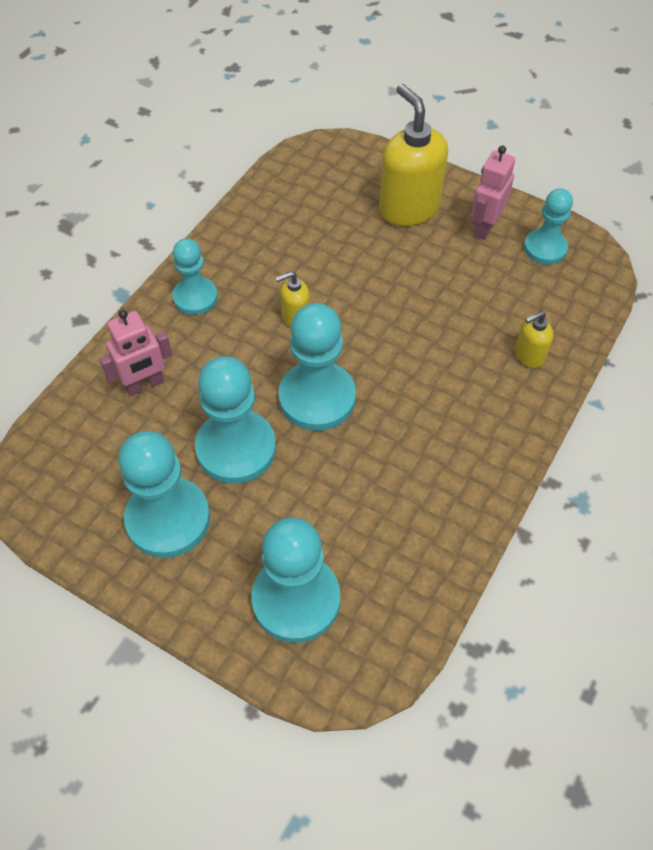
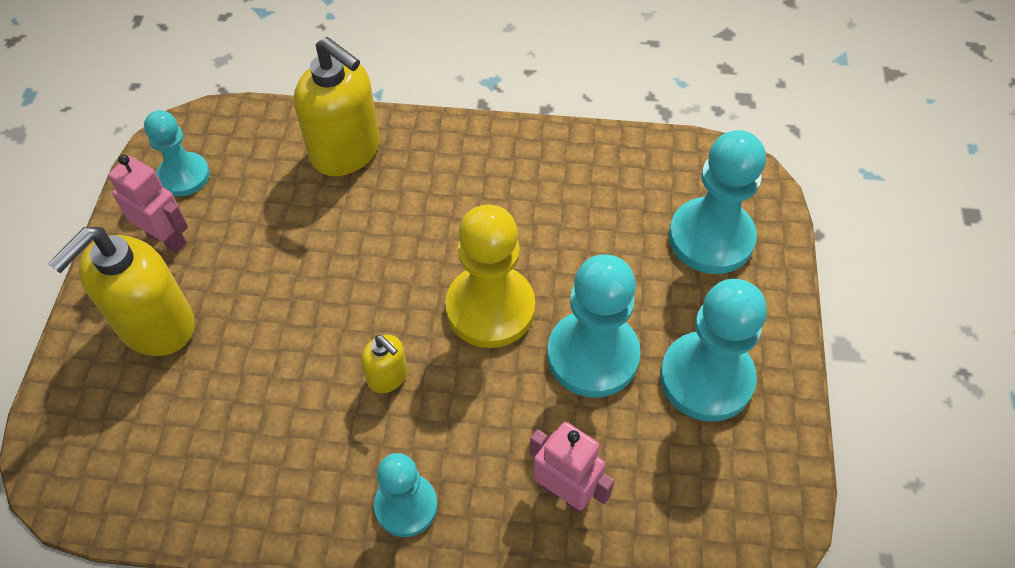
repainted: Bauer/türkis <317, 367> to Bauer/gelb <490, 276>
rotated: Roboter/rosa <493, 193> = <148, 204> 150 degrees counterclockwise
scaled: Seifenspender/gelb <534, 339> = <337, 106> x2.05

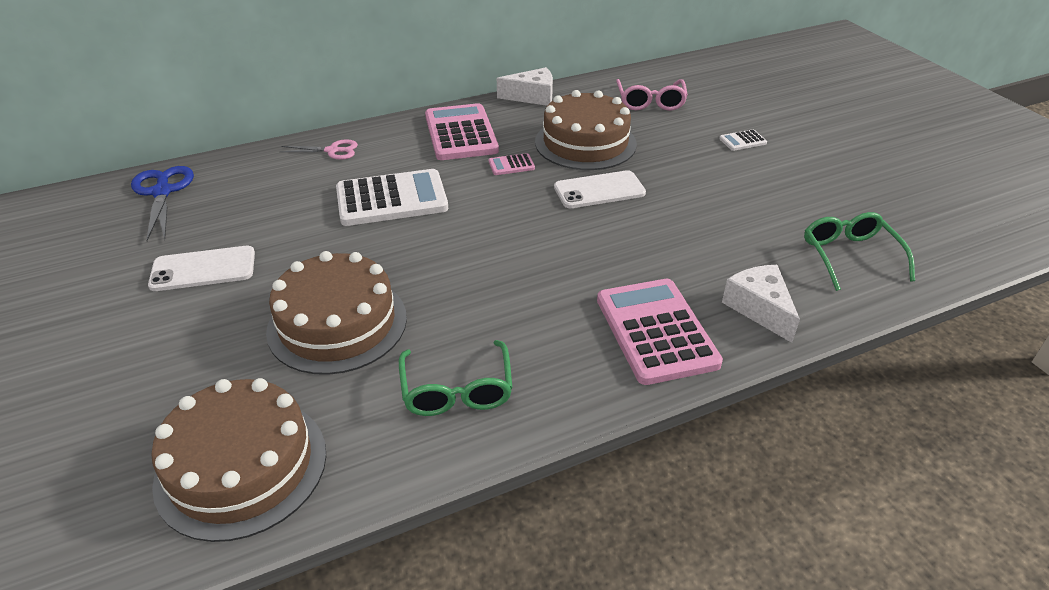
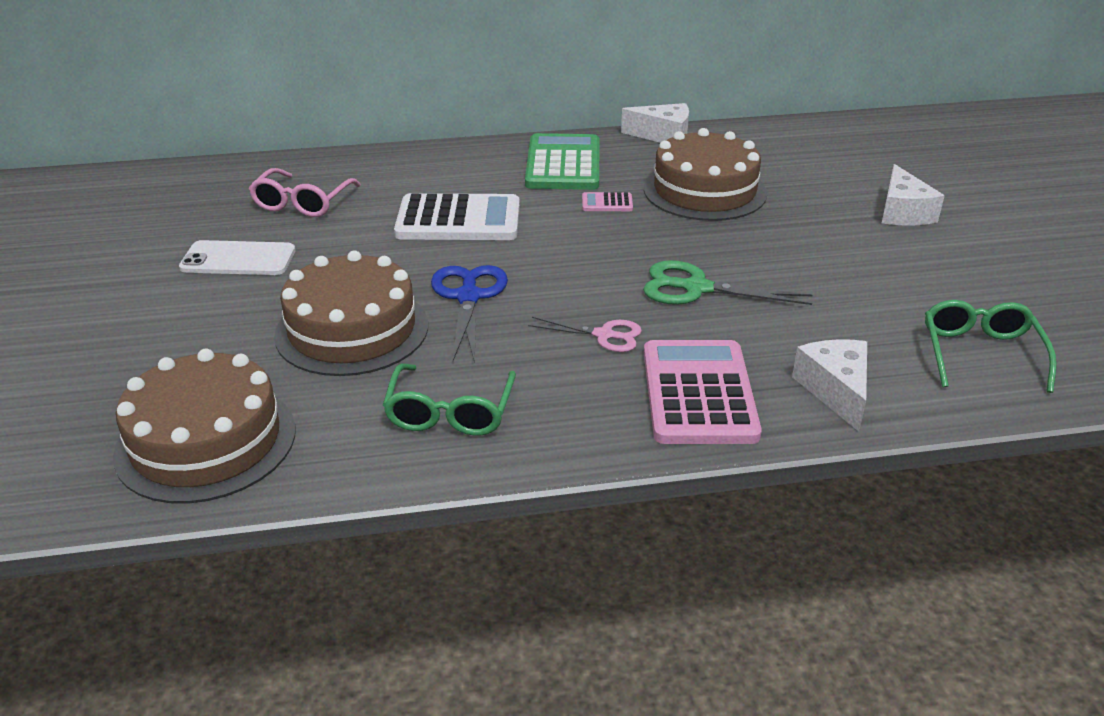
gone: Handy/weiß <600, 189>
new: Schere/grün <728, 282>
shifted: Schere/blau <162, 203> to <469, 314>; Schere/rosa <318, 149> to <585, 334>; Brille/rosa <652, 95> to <305, 192>
swapped: Taschenrechner/weiß <743, 140> to Käse/weiß <913, 195>
repainted: Taschenrechner/rosa <462, 131> to Taschenrechner/grün <562, 161>

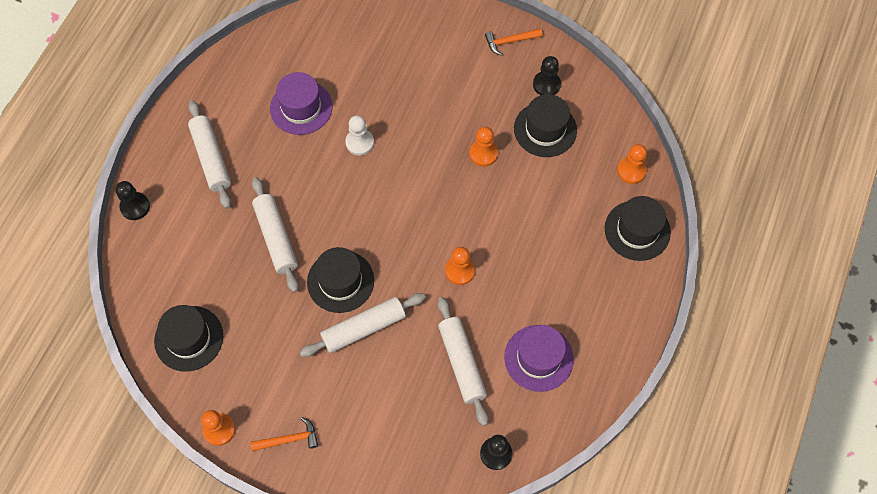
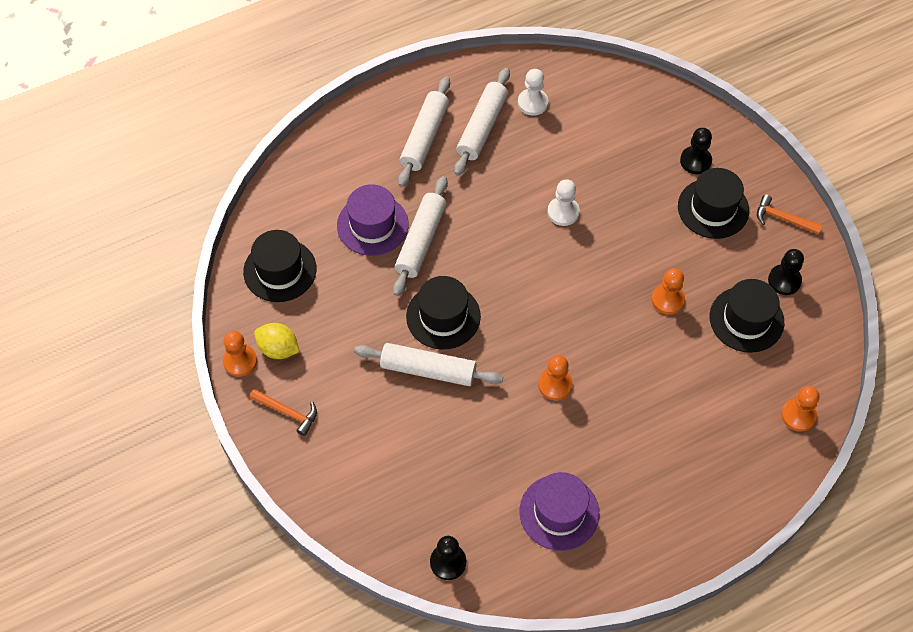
new: Zitrone/gelb <277, 341>; Bauer/weiß <533, 92>
shifted: Bauer/schwarz <133, 200> to <696, 151>; Hut/lila <301, 103> to <373, 220>; Nudelholz/weiß <462, 361> to <482, 122>; Hut/schwarz <638, 228> to <713, 203>

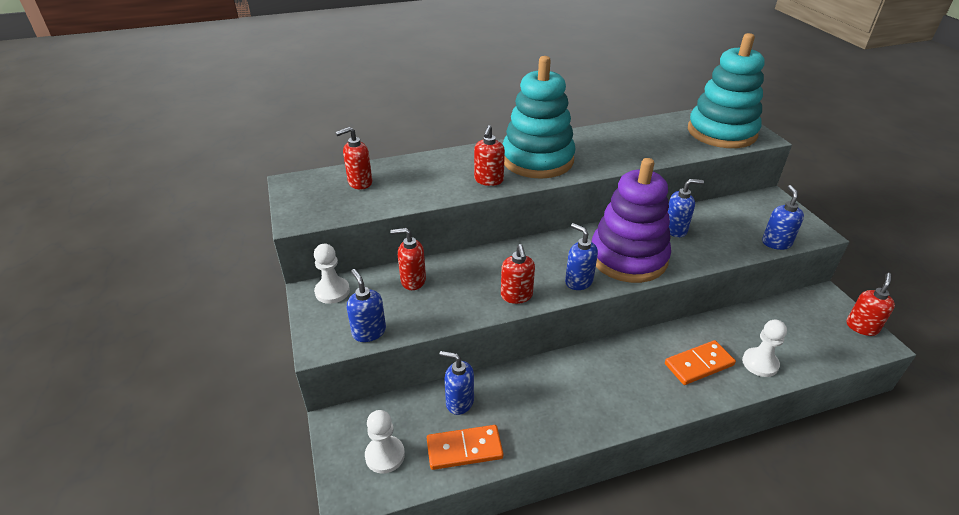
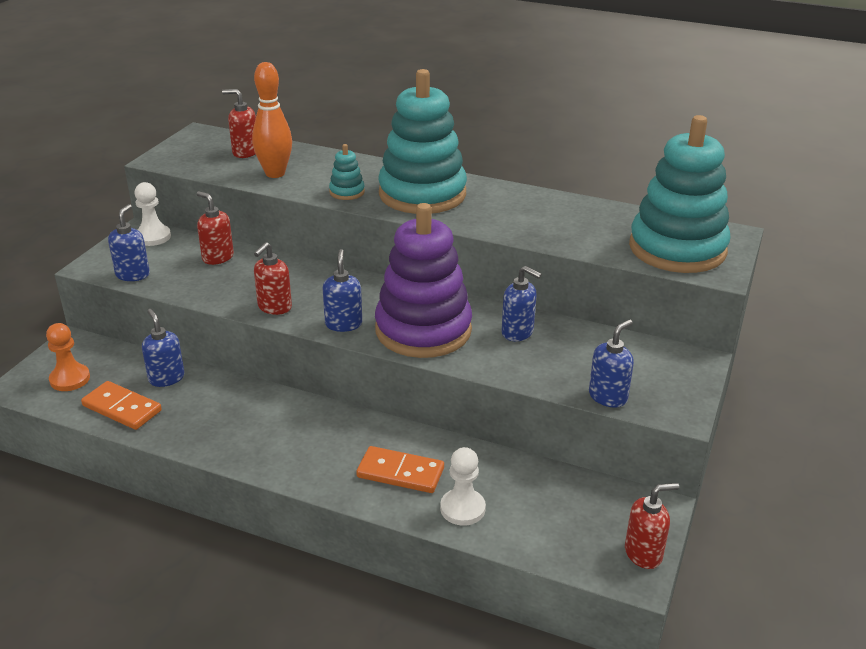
new: Bowlingkegel/orange <272, 120>
swapped: Seifenspender/rot <489, 155> to Stapelspielzeug/türkis <347, 172>
repainted: Bauer/weiß <385, 442> to Bauer/orange <68, 357>

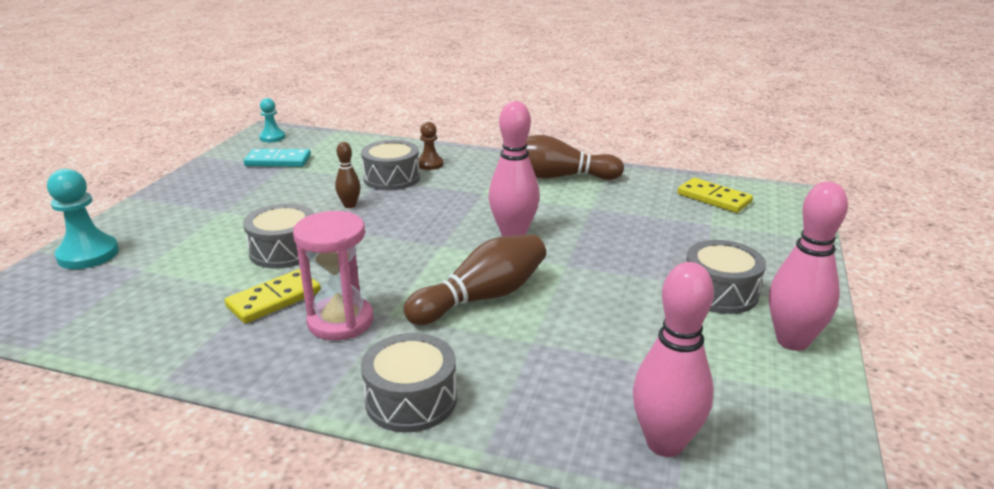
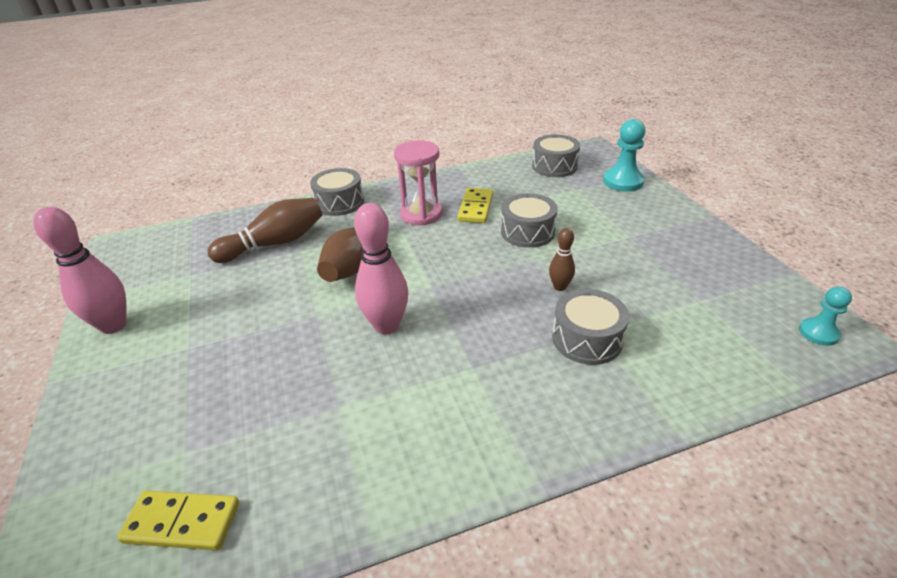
gone: Dominostein/türkis <277, 158>; Bauer/braun <431, 146>; Bowlingkegel/rosa <673, 359>
shifted: Bowlingkegel/braun <575, 157> to <264, 230>; Trommel/grau <726, 277> to <556, 155>

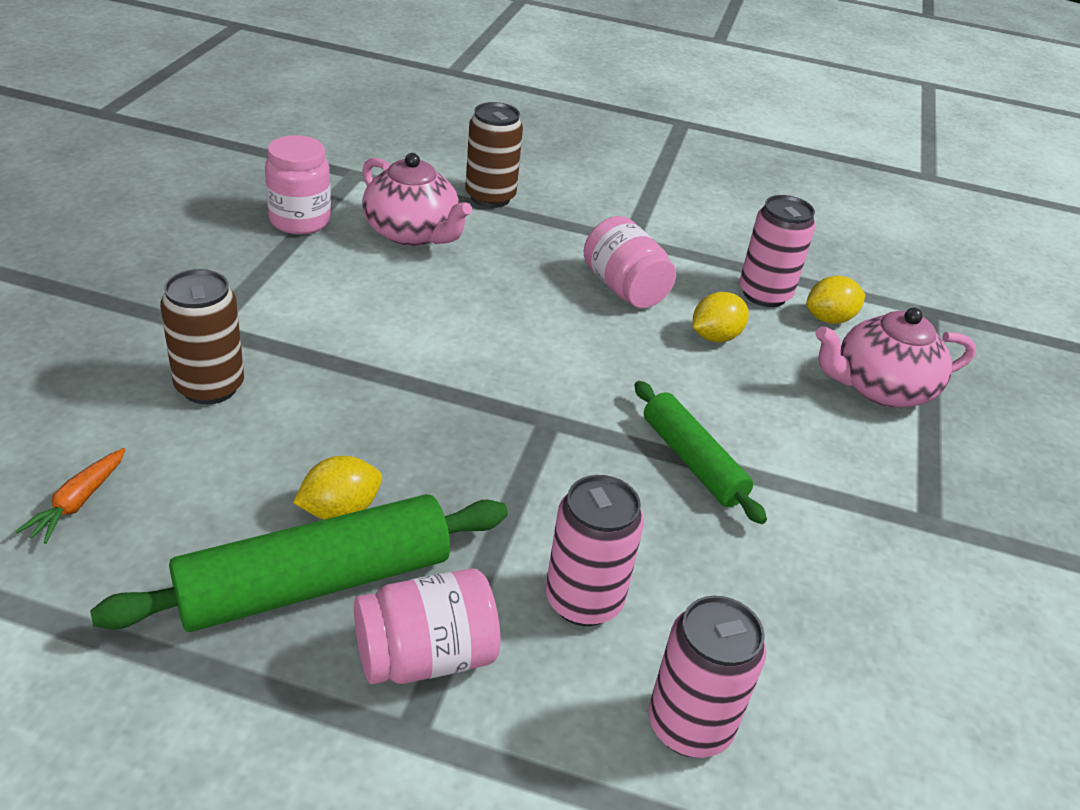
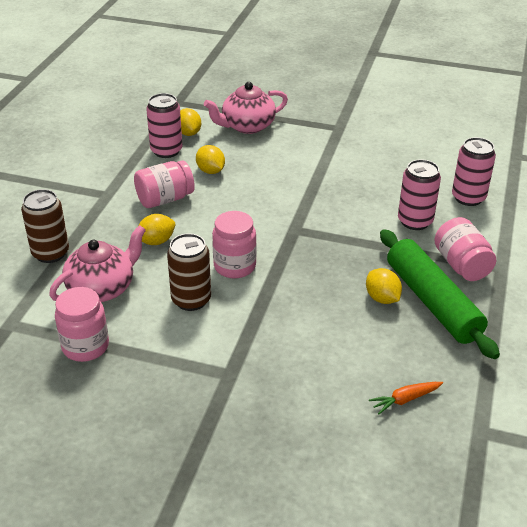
gone: Nudelholz/grün <700, 452>
new: Zitrone/gelb <156, 229>; Einmachglas/rosa <234, 244>
shifted: Dose/braun <202, 336> to <189, 272>
rotated: Karotte/orange <71, 496> = <406, 398> 135 degrees clockwise; Teekanne/rosa <896, 357> = <246, 108> 75 degrees clockwise

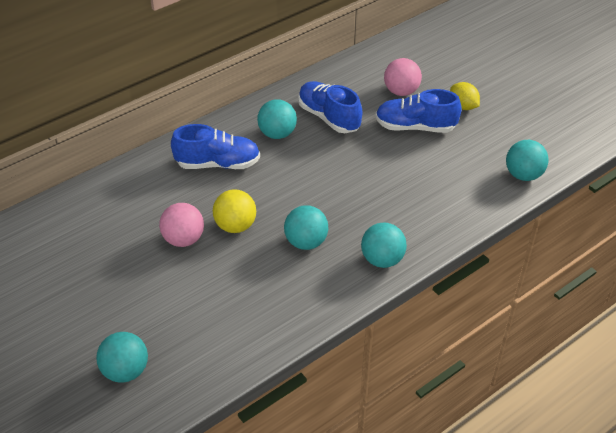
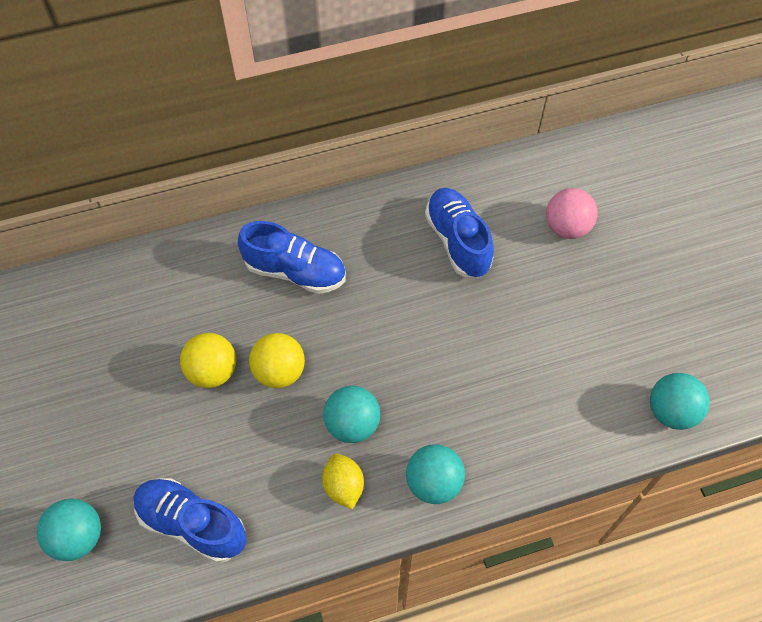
gone: Ball/türkis <277, 119>
shifted: Schuh/blau <419, 111> to <190, 520>; Zitrone/gelb <465, 96> to <343, 481>
repainted: Ball/rosa <181, 225> to Ball/gelb <208, 360>

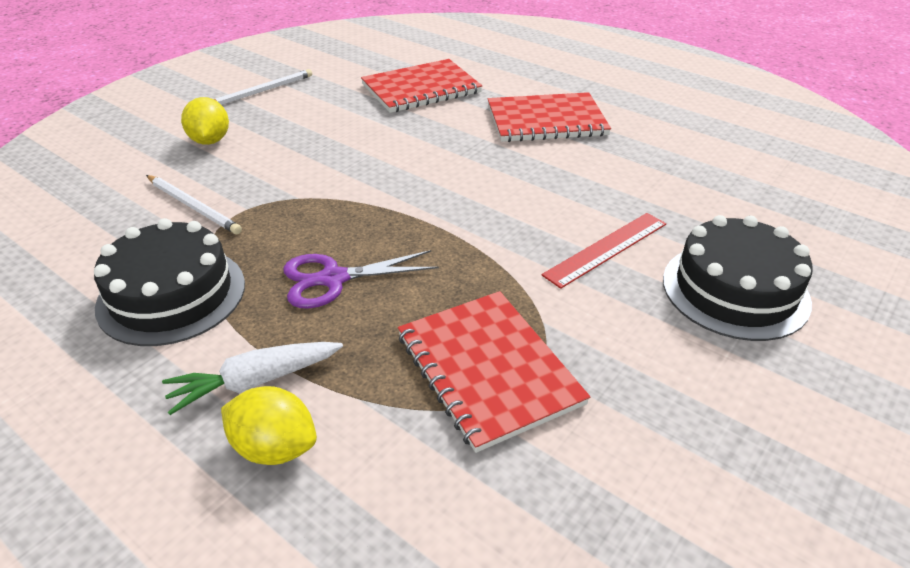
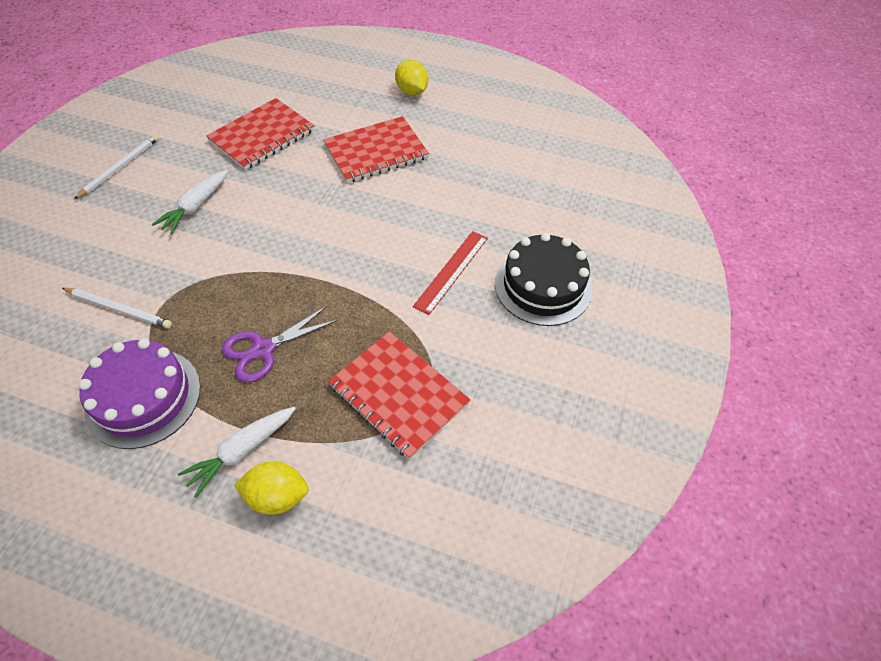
new: Karotte/weiß <190, 202>
shifted: Zitrone/gelb <205, 121> to <411, 77>
repainted: Kuchen/schwarz <169, 282> to Kuchen/lila <139, 393>

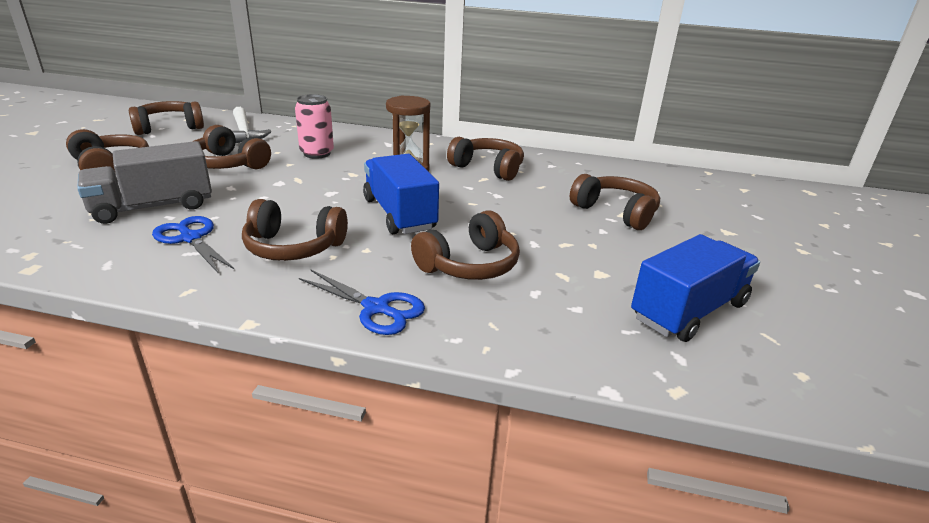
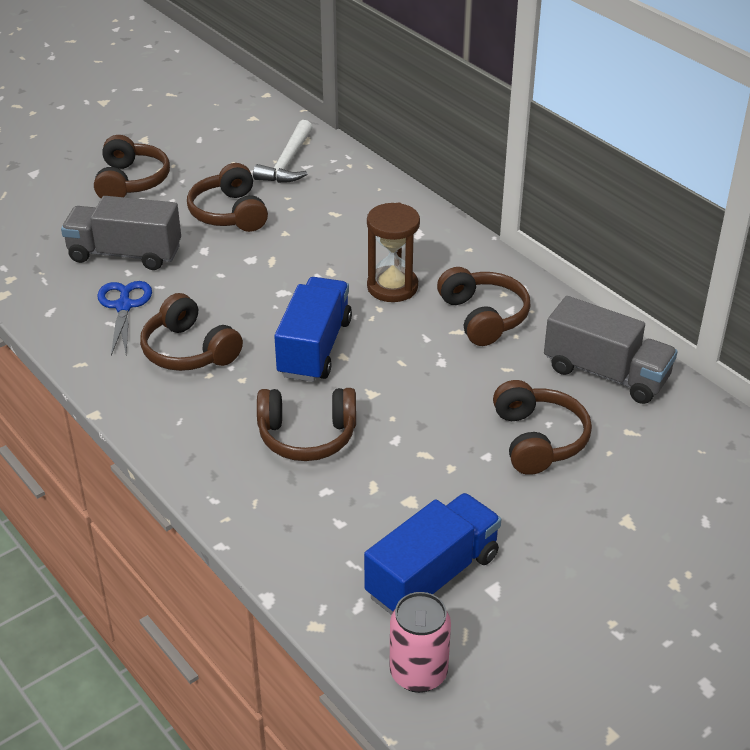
gone: Kopfhörer/braun <166, 118>; Schere/blau <362, 302>
new: Lastwagen/grau <611, 350>
shifted: Dose/rosa <314, 126> to <420, 642>
rotated: Lastwagen/blau <695, 288> = <432, 554> 45 degrees counterclockwise

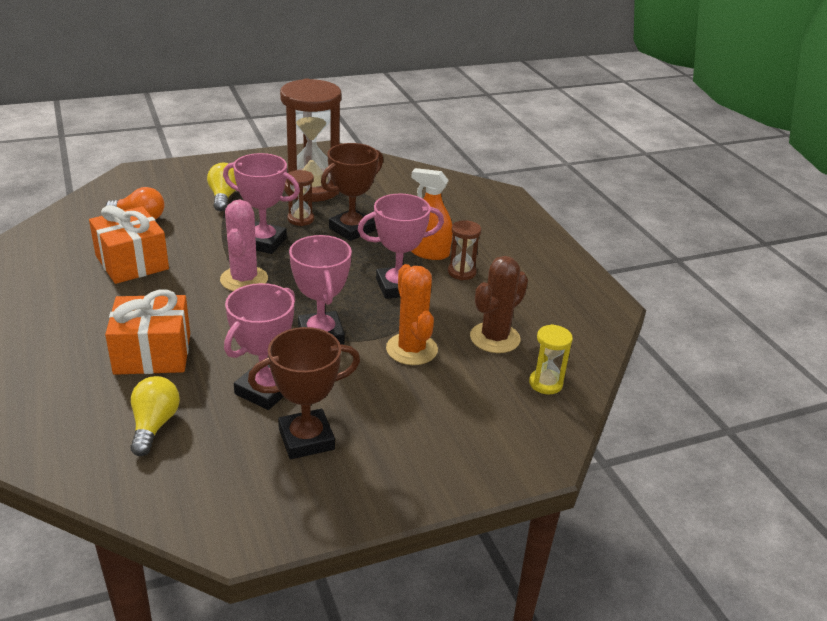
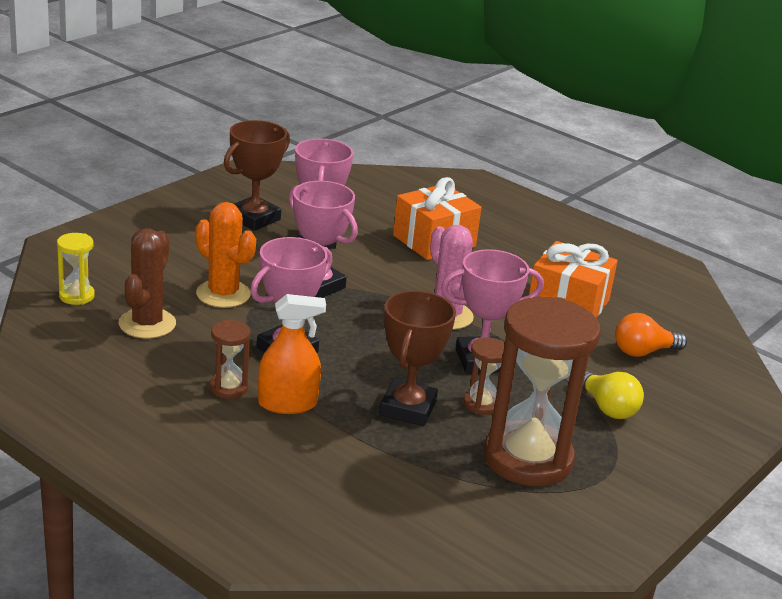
gone: Glühbirne/gelb <155, 416>

